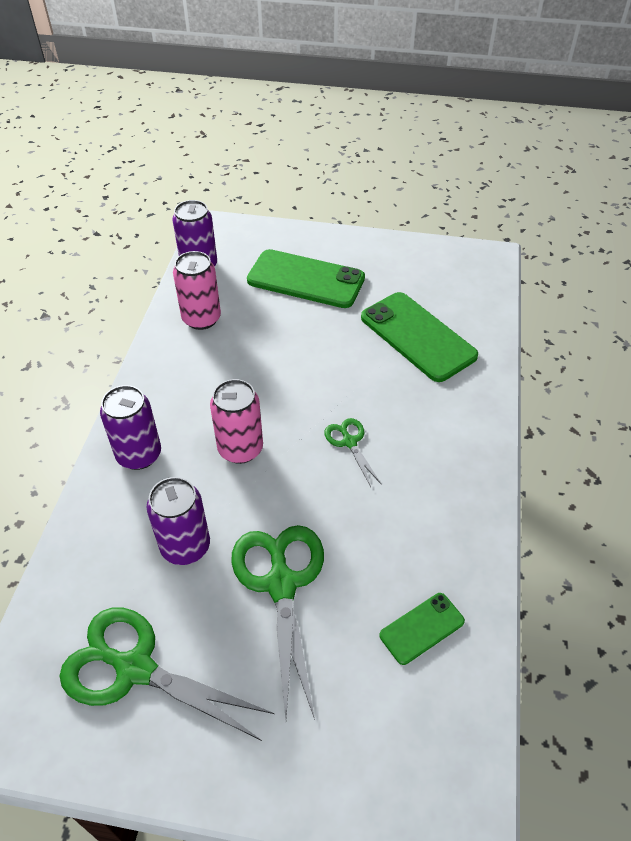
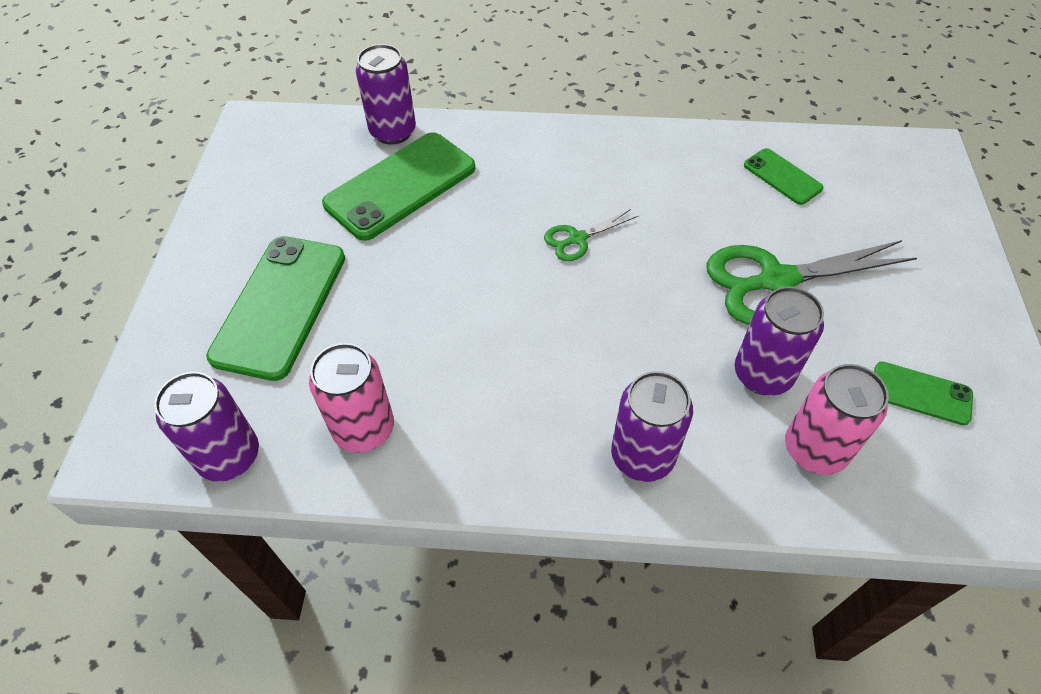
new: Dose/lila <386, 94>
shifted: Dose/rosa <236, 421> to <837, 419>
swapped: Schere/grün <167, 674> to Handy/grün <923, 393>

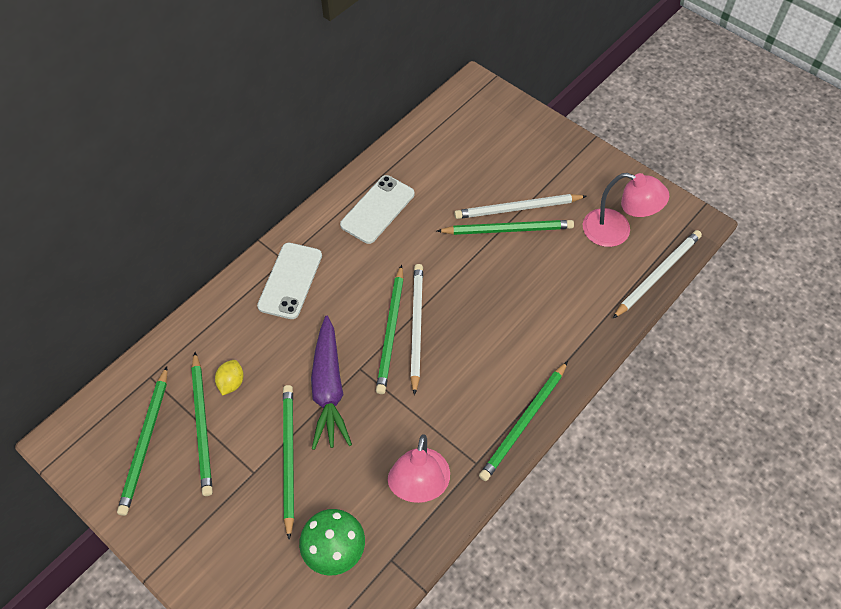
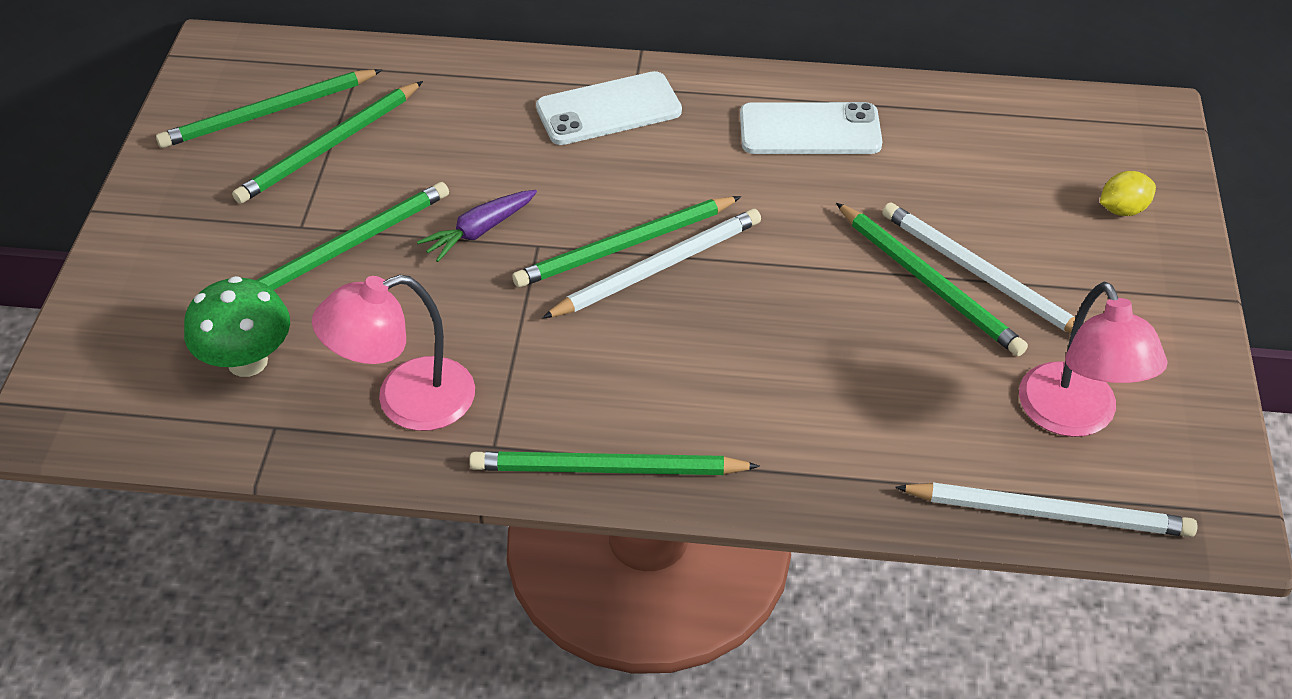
shifted: Zitrone/gelb <229, 378> to <1128, 193>
scaled: Karotte/lila <331, 383> = <477, 226> x0.57

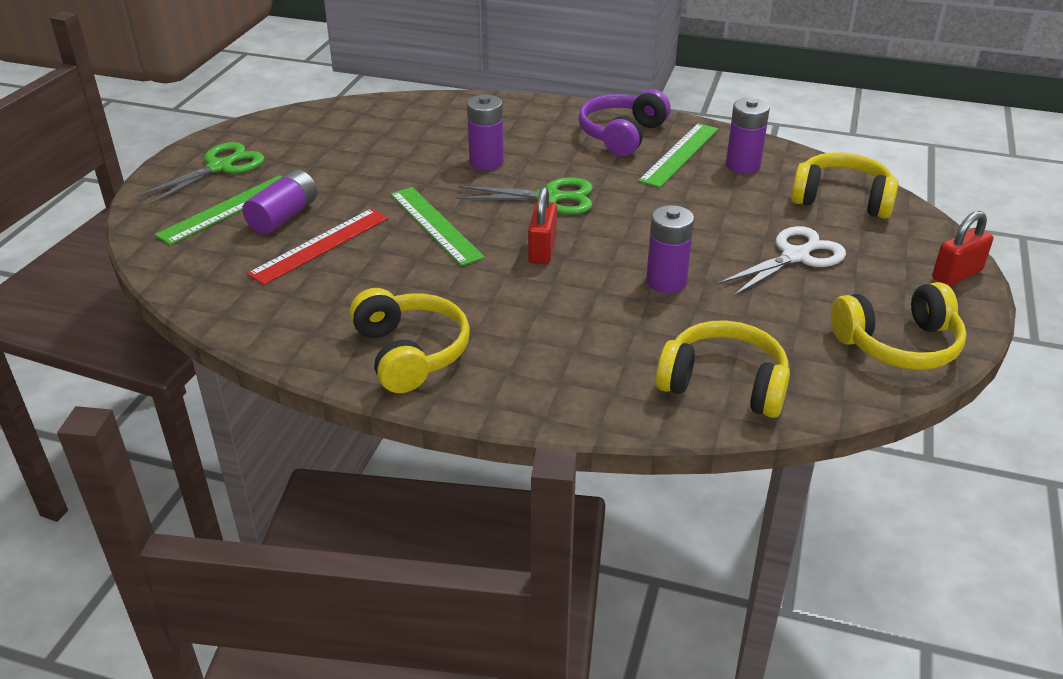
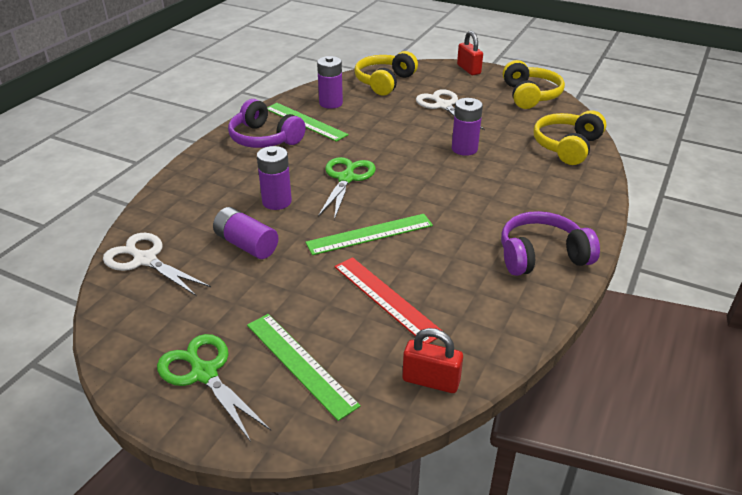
new: Schere/weiß <157, 264>
shifted: Batterie/lila <279, 201> to <246, 233>; Vorhängeschloss/rot <542, 225> to <433, 360>
repainted: Kopfhörer/gelb <410, 340> to Kopfhörer/lila <550, 243>

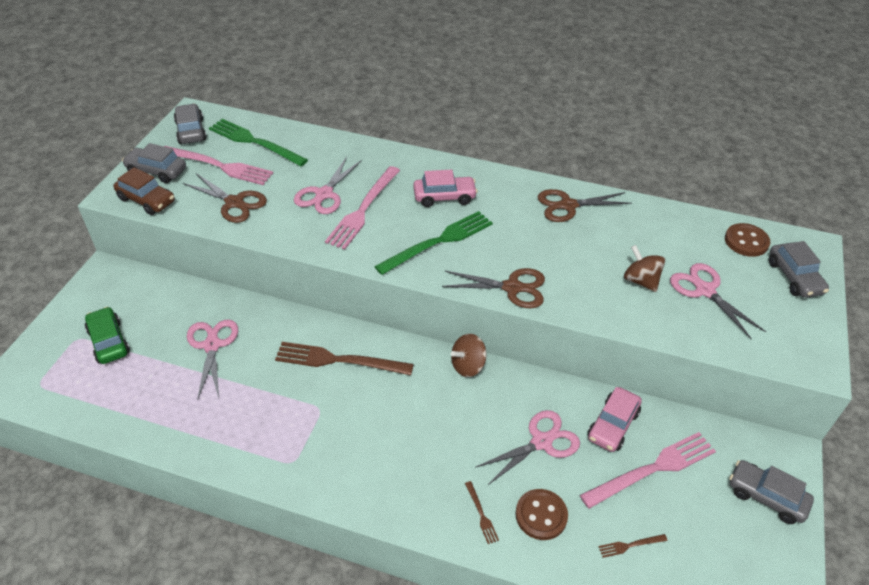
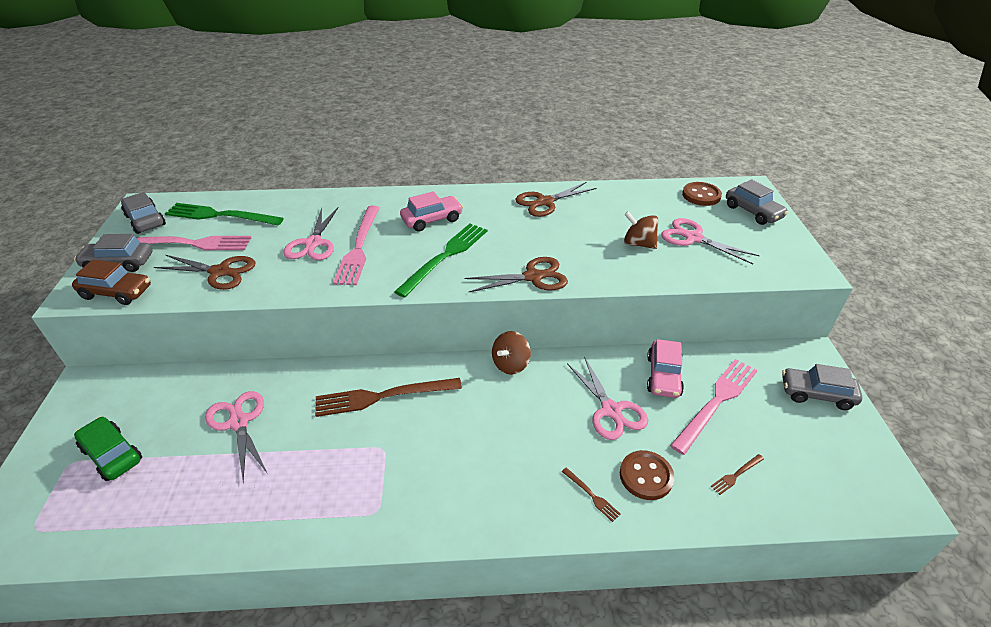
rotated: Schere/rosa <527, 447> = <607, 398> 120 degrees clockwise

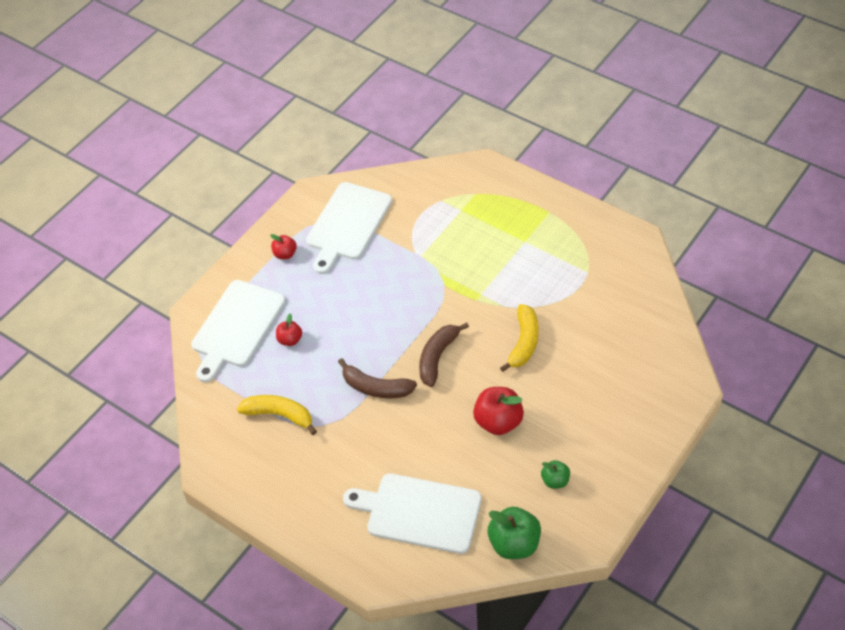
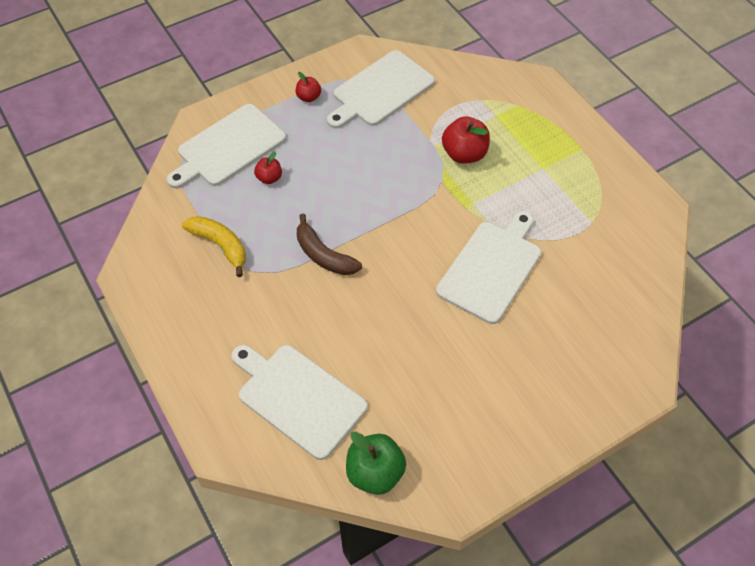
gone: Banane/braun <444, 354>; Apfel/grün <555, 474>
shifted: Apfel/rot <498, 411> to <466, 140>
swapped: Banane/gelb <519, 338> to Schneidebrett/weiß <488, 267>

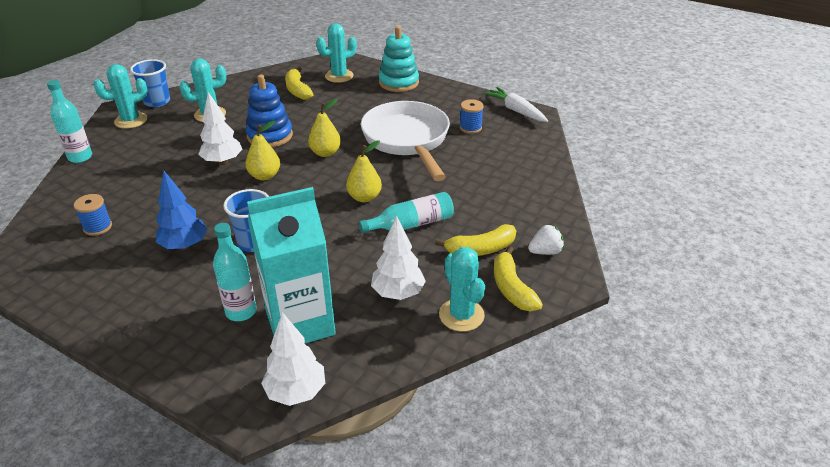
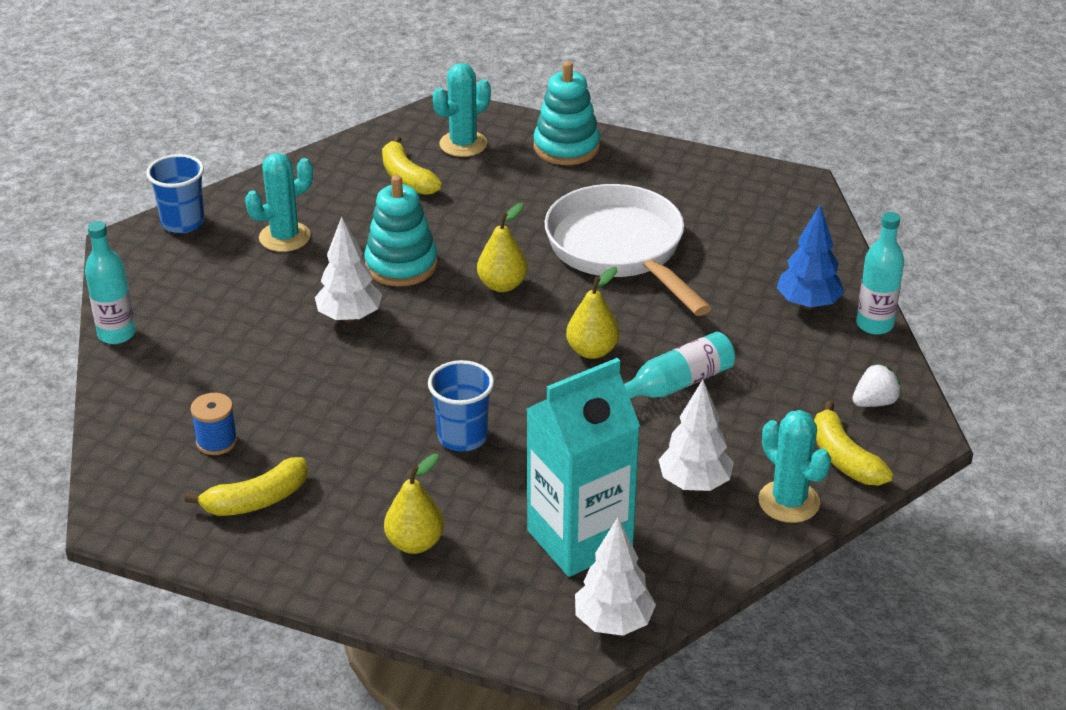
gone: Kaktus/türkis <120, 96>; Garnrolle/blau <472, 116>; Karotte/weiß <515, 104>
shifted: Baum/blau <182, 210> to <810, 257>; Flasche/türkis <235, 272> to <880, 273>; Birne/gelb <262, 151> to <414, 504>; Banane/gelb <475, 240> to <246, 486>
repainted: Stapelspielzeug/blau <269, 110> to Stapelspielzeug/türkis <401, 230>

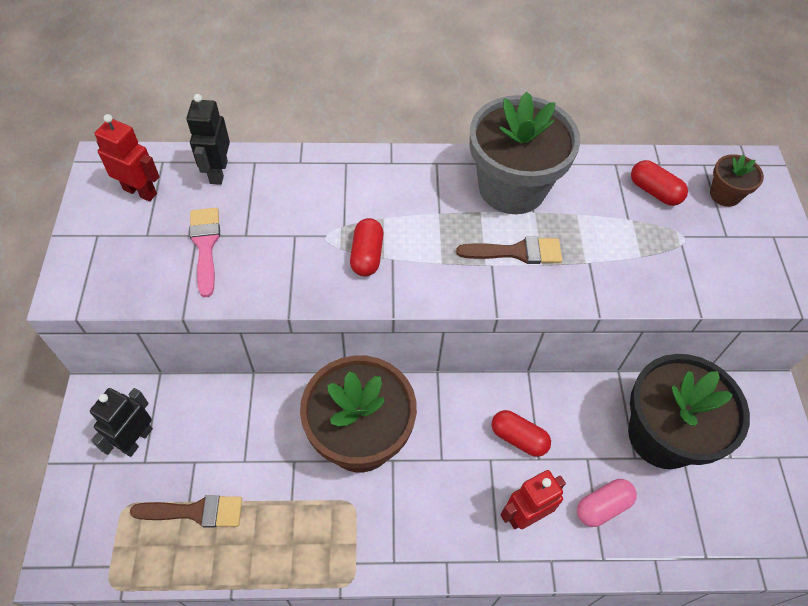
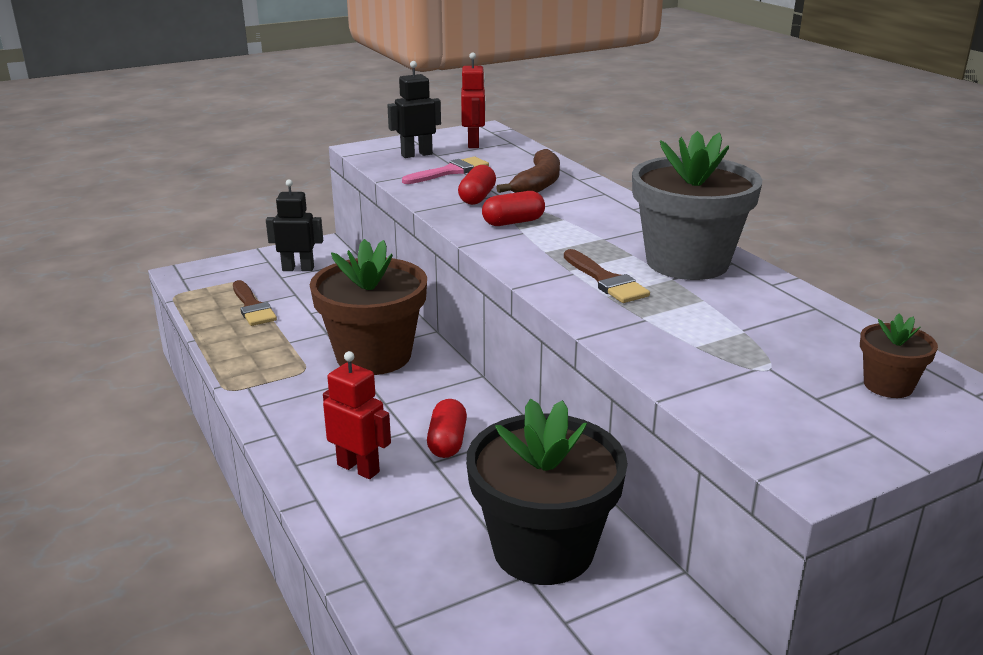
gone: Kapsel/rosa <607, 503>
new: Banane/braun <528, 171>
shifted: Roboter/schwarz <208, 139> to <414, 109>; Kapsel/rot <659, 183> to <477, 185>

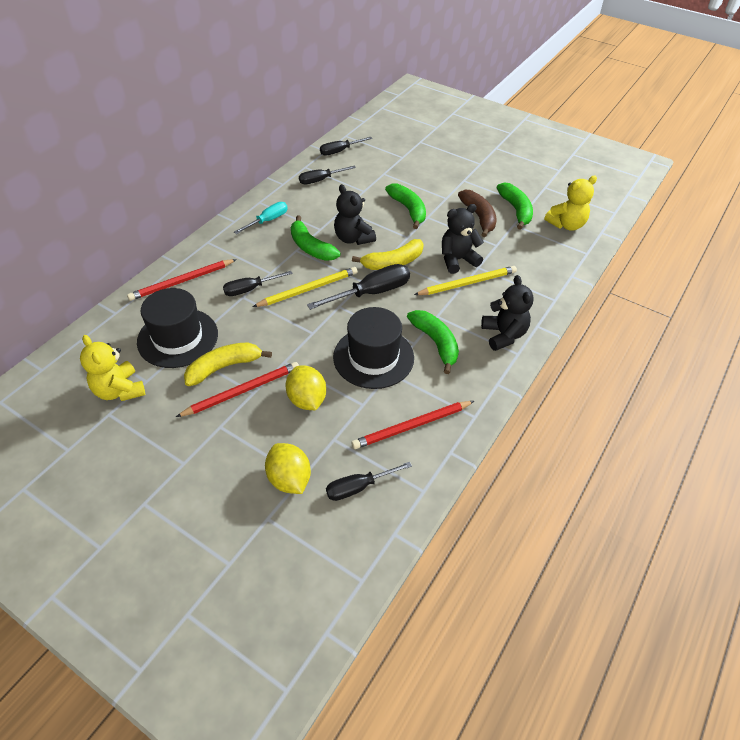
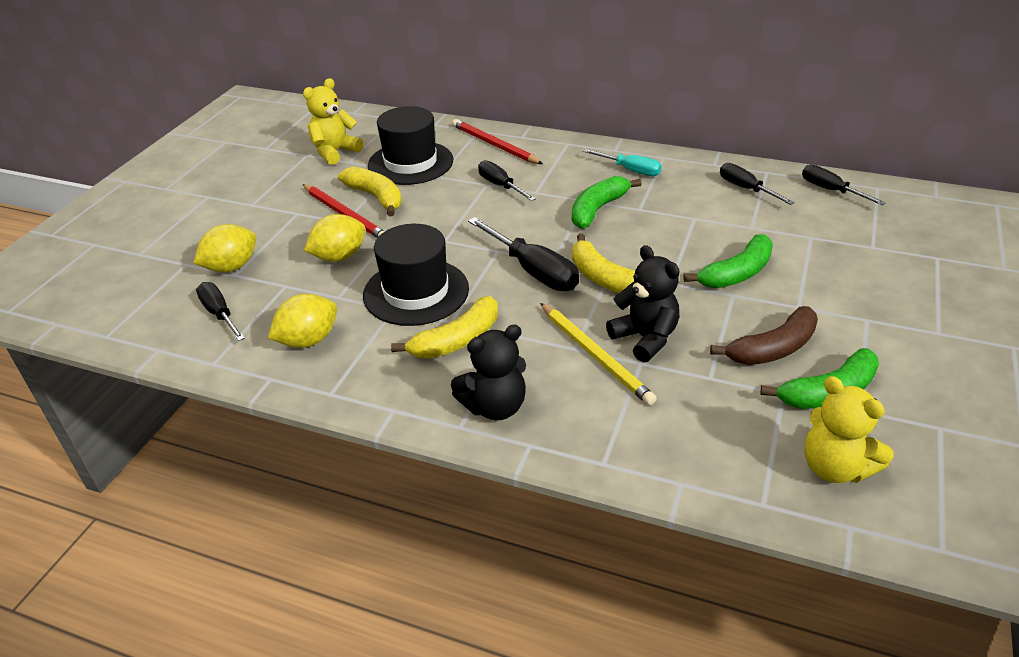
gone: Bleistift/gelb <305, 287>; Teddybär/schwarz <355, 214>
swapped: Bleistift/rot <412, 425> to Zitrone/gelb <302, 321>
repainted: Banane/grün <433, 342> to Banane/gelb <444, 327>

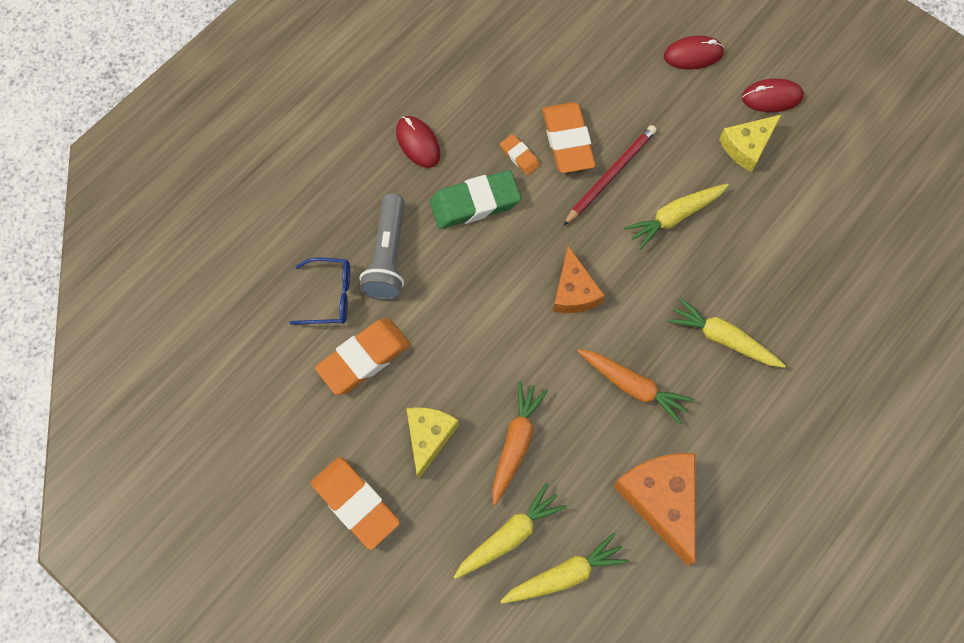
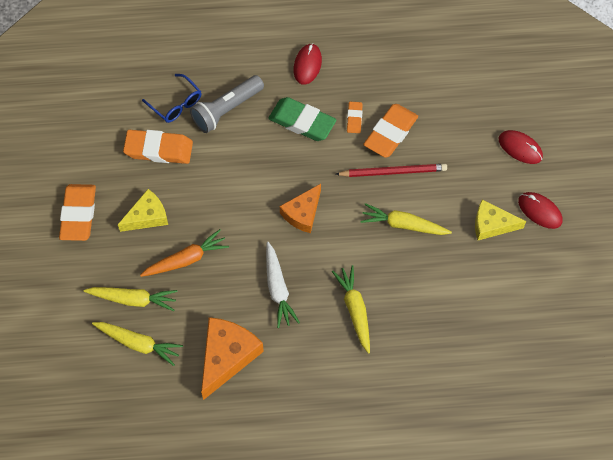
repainted: Karotte/orange <636, 387> to Karotte/weiß <283, 285>

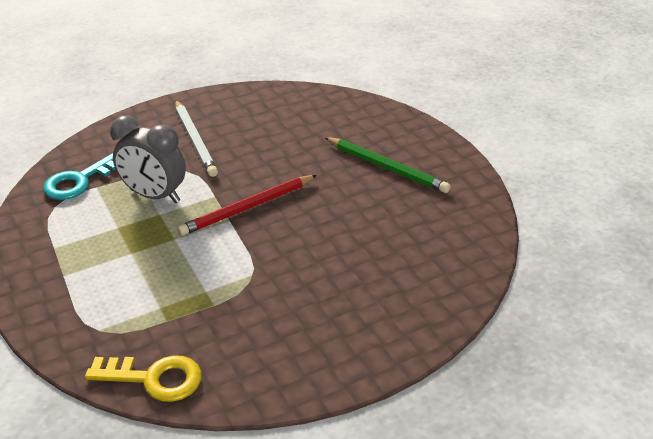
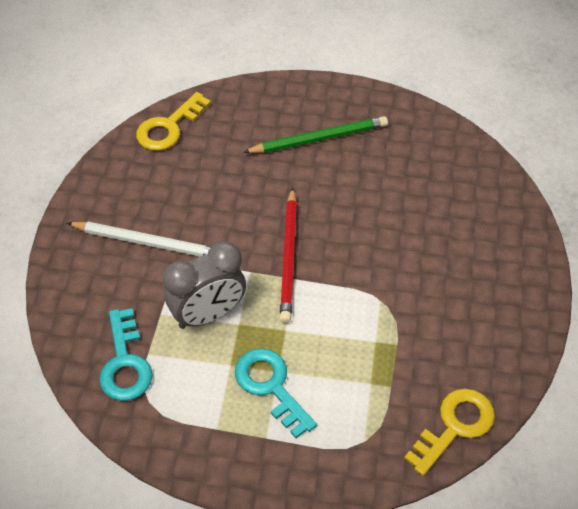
new: Schlüssel/gelb <173, 121>; Schlüssel/türkis <276, 393>

